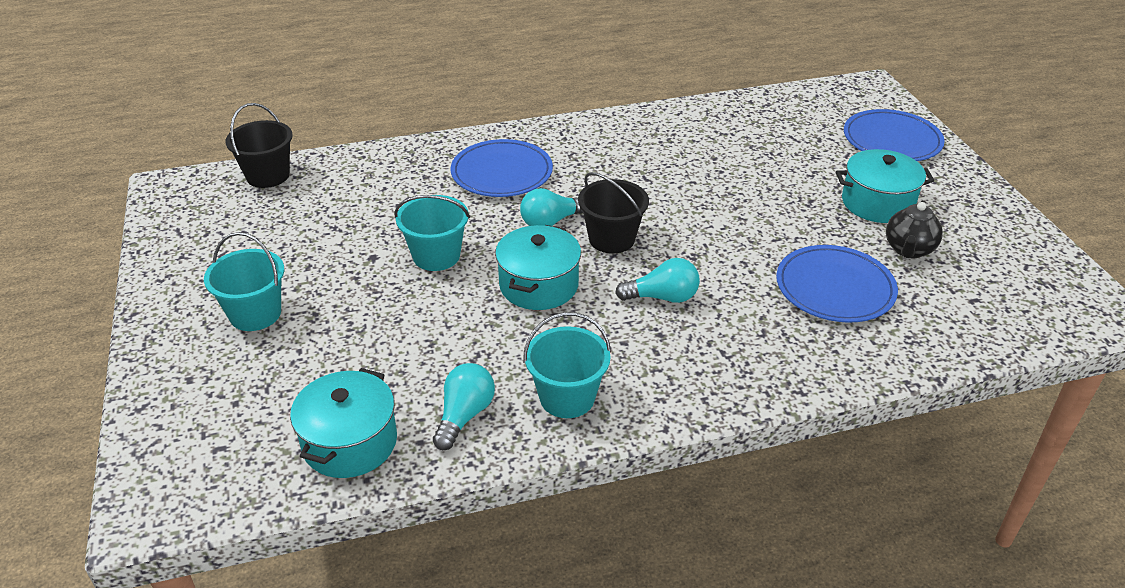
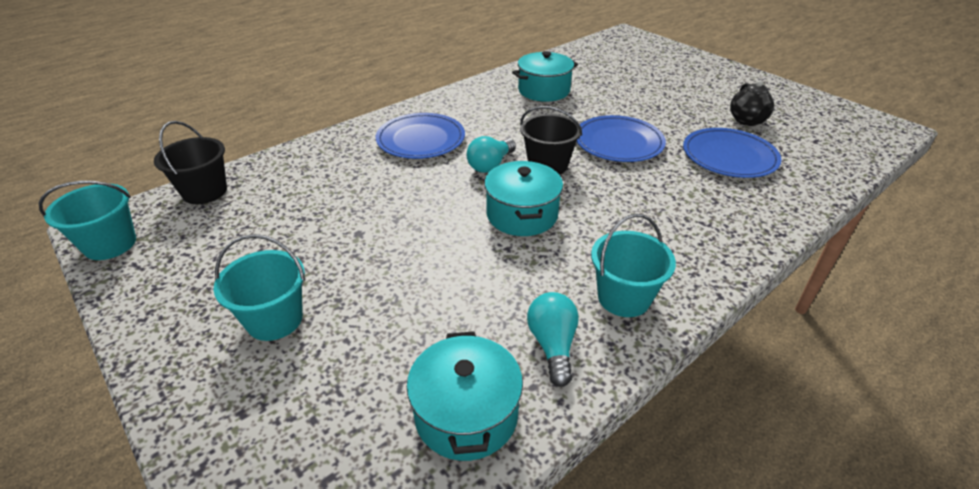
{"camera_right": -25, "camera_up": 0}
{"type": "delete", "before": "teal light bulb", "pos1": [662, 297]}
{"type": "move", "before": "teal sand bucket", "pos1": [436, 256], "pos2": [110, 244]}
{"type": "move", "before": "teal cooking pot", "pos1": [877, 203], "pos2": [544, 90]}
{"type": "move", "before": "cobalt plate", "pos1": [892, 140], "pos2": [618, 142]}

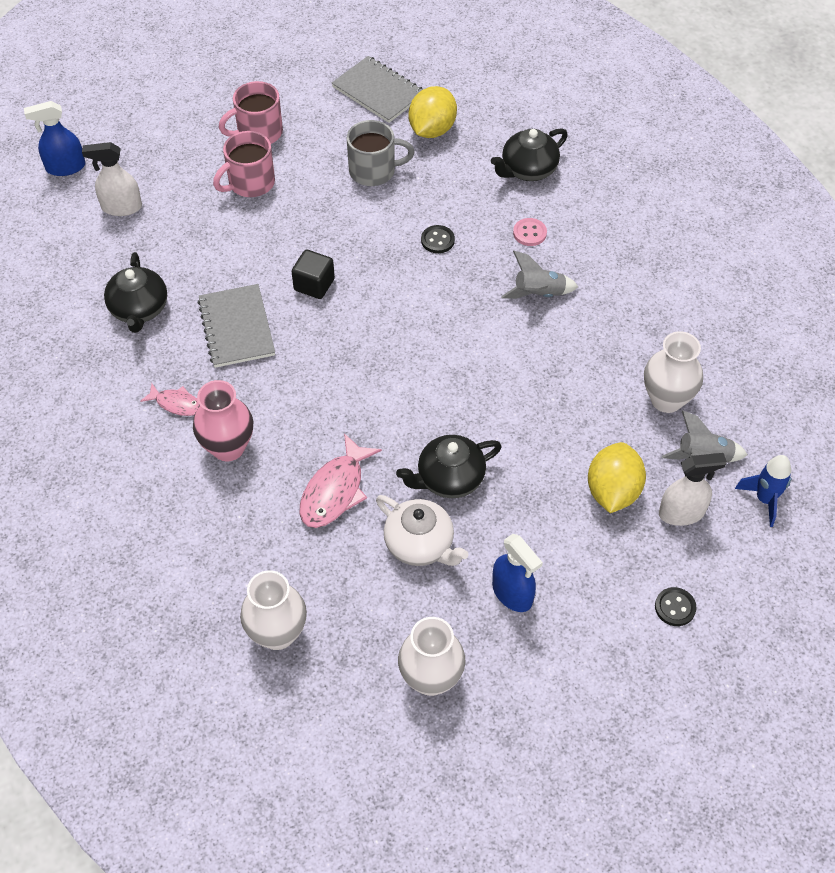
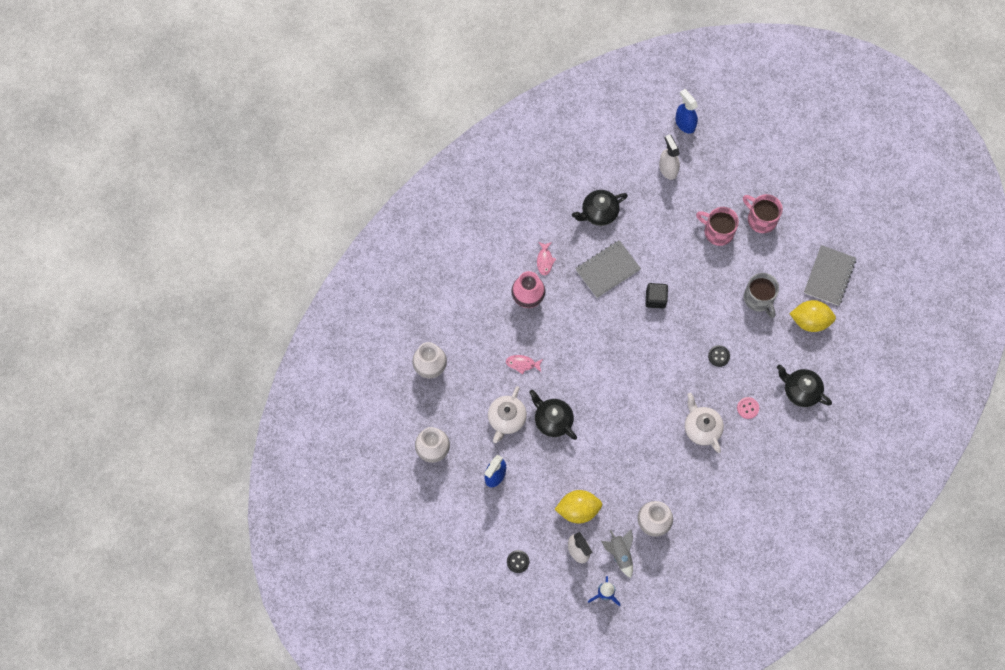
{"camera_right": 70, "camera_up": 15}
{"type": "replace", "before": "gray toy rocket", "after": "snow-white tea pot", "pos1": [538, 294], "pos2": [701, 428]}
{"type": "resize", "before": "rose-pink toy fish", "pos1": [335, 491], "pos2": [522, 364], "scale": 0.58}

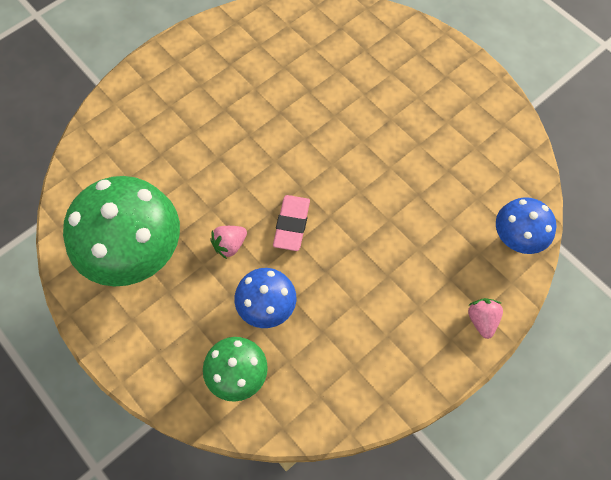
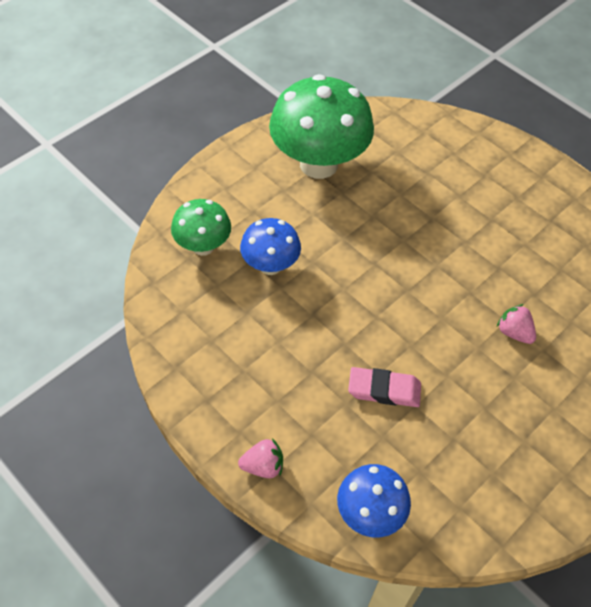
{"camera_right": 85, "camera_up": -10}
{"type": "move", "before": "rose-pink berry", "pos1": [230, 245], "pos2": [514, 332]}
{"type": "move", "before": "rose-pink gum eraser", "pos1": [292, 224], "pos2": [384, 390]}

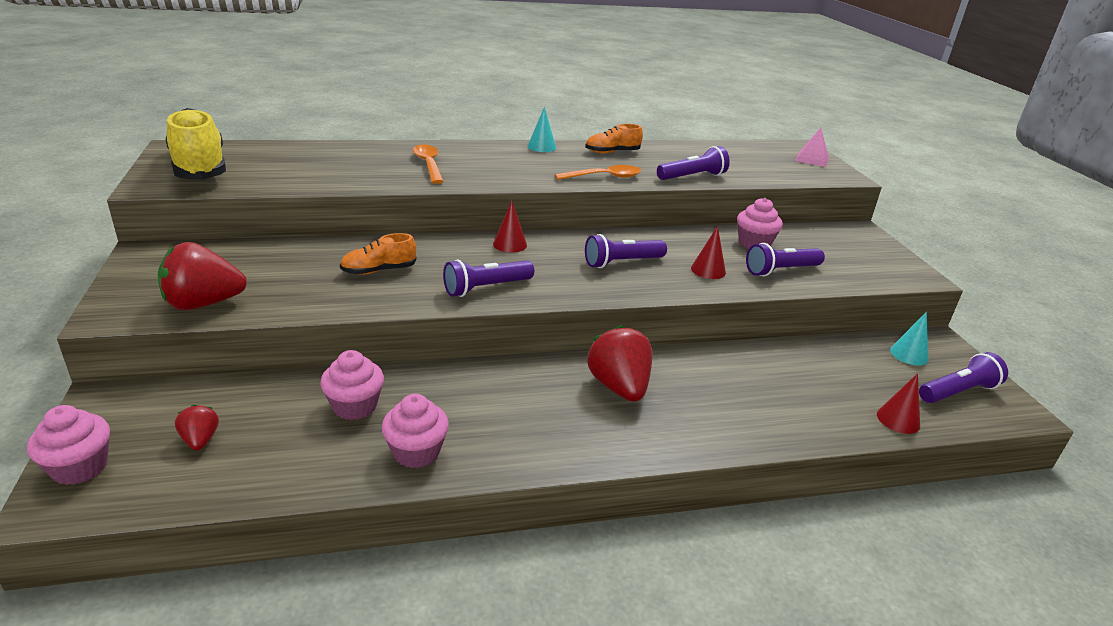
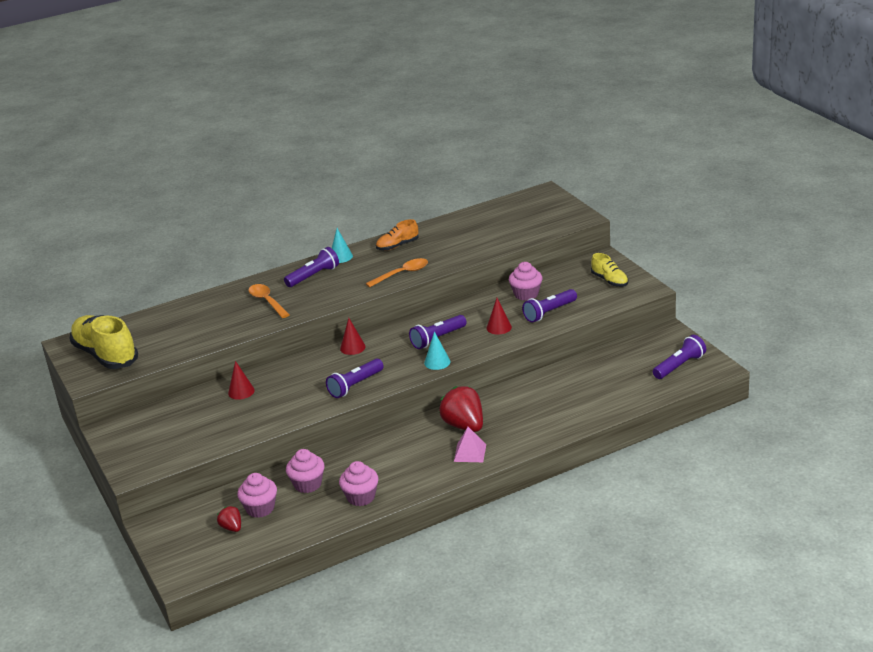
{"camera_right": -10, "camera_up": 0}
{"type": "delete", "before": "scarlet berry", "pos1": [203, 304]}
{"type": "delete", "before": "bright orange sneaker", "pos1": [379, 270]}
{"type": "insert", "after": "yellow sneaker", "pos2": [609, 281]}
{"type": "move", "before": "rose-pink muffin", "pos1": [80, 467], "pos2": [260, 508]}
{"type": "move", "before": "violet pocket torch", "pos1": [692, 177], "pos2": [314, 276]}
{"type": "move", "before": "rose-pink pyramid", "pos1": [812, 159], "pos2": [470, 453]}
{"type": "move", "before": "scarlet solid cone", "pos1": [898, 419], "pos2": [241, 391]}
{"type": "move", "before": "teal solid cone", "pos1": [909, 354], "pos2": [437, 362]}

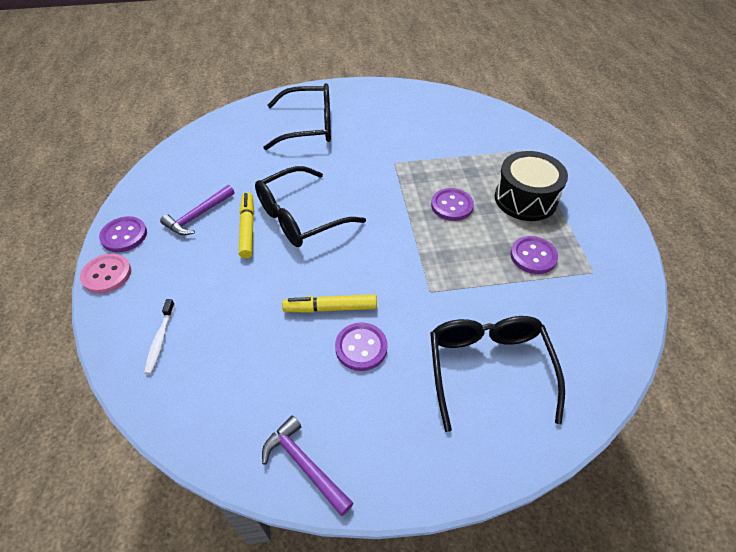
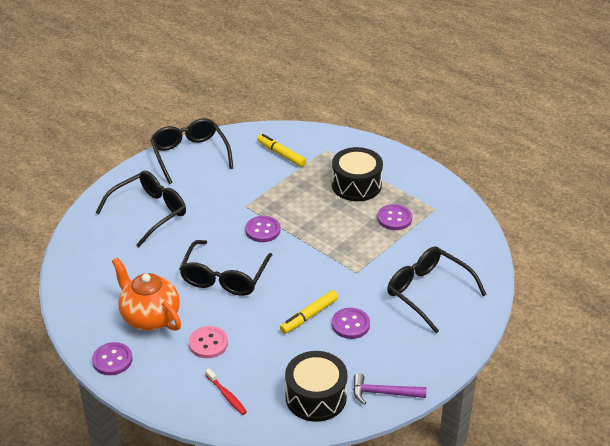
{"camera_right": -40, "camera_up": -10}
{"type": "insert", "after": "ebony eyeglasses", "pos2": [190, 155]}
{"type": "insert", "after": "ebony toy drum", "pos2": [316, 397]}
{"type": "move", "before": "rose-pink sewing button", "pos1": [107, 274], "pos2": [208, 343]}
{"type": "move", "before": "yellow marker", "pos1": [247, 229], "pos2": [281, 154]}
{"type": "move", "before": "violet sewing button", "pos1": [452, 206], "pos2": [262, 230]}
{"type": "replace", "before": "violet hammer", "after": "bright orange tea pot", "pos1": [198, 216], "pos2": [149, 317]}
{"type": "recolor", "before": "snow-white toothbrush", "after": "scarlet toothbrush", "pos1": [160, 340], "pos2": [227, 395]}

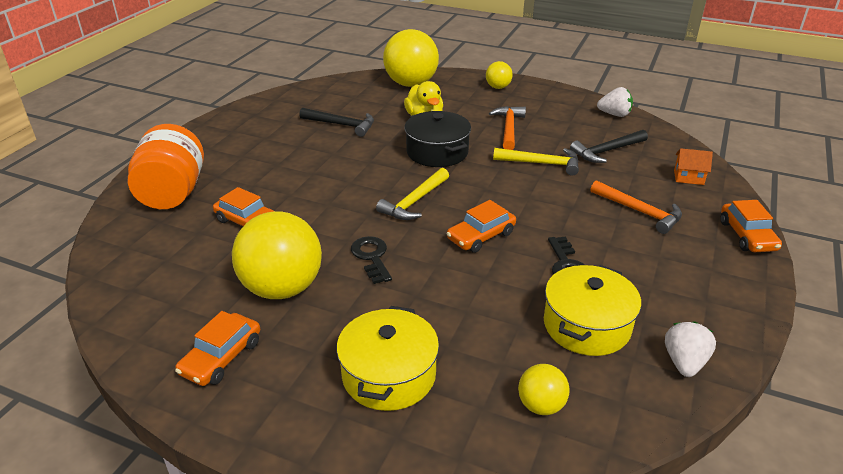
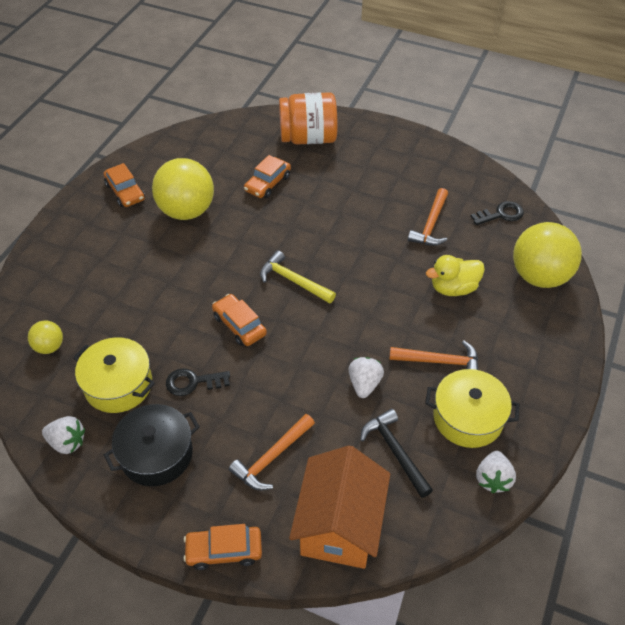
{"camera_right": 90, "camera_up": 15}
{"type": "delete", "before": "yellow sphere", "pos1": [498, 87]}
{"type": "move", "before": "yellow cooking pot", "pos1": [389, 375], "pos2": [468, 418]}
{"type": "move", "before": "ebony door key", "pos1": [371, 257], "pos2": [501, 214]}
{"type": "move", "before": "ebony cooking pot", "pos1": [437, 152], "pos2": [156, 454]}
{"type": "replace", "before": "yellow hammer", "after": "snow-white berry", "pos1": [541, 163], "pos2": [364, 384]}
{"type": "recolor", "before": "ebony hammer", "after": "bright orange hammer", "pos1": [342, 125], "pos2": [431, 225]}
{"type": "rotate", "before": "bright orange toy car", "pos1": [221, 357], "pos2": [125, 192], "turn": -150}
{"type": "resize", "before": "bright orange toy house", "pos1": [688, 177], "pos2": [339, 525], "scale": 2.42}

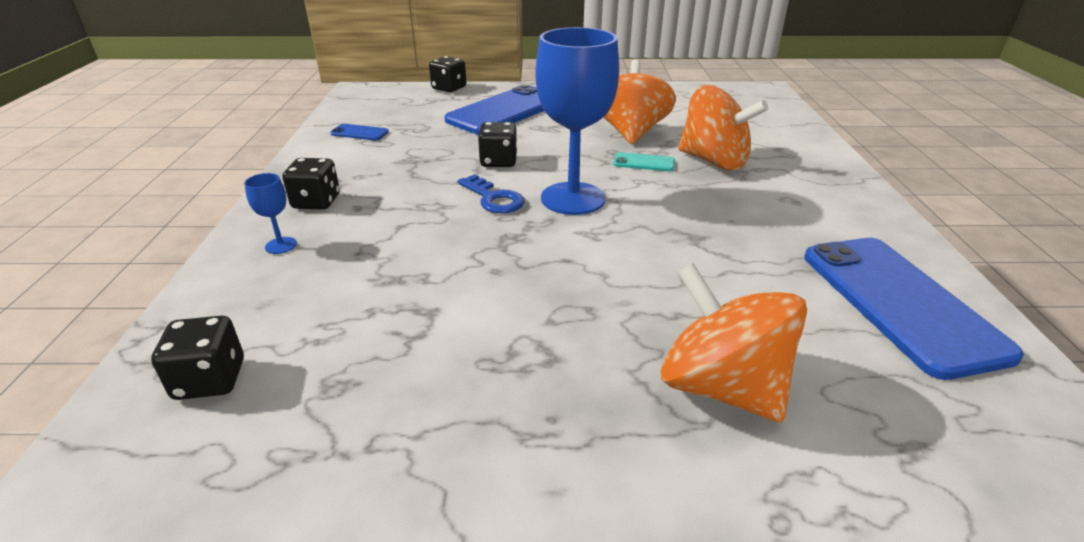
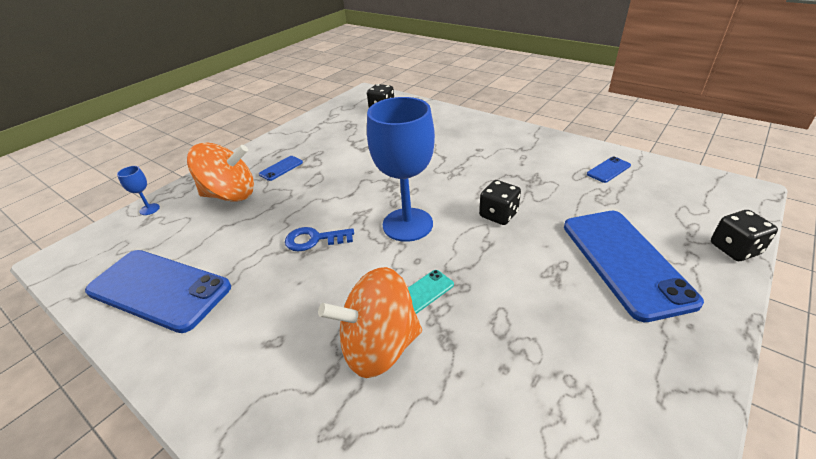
{"camera_right": 130, "camera_up": 5}
{"type": "delete", "before": "ebony die", "pos1": [316, 202]}
{"type": "delete", "before": "bright orange whirligig", "pos1": [631, 132]}
{"type": "insert", "after": "cobalt smartphone", "pos2": [281, 168]}
{"type": "move", "before": "cobalt chalice", "pos1": [281, 245], "pos2": [149, 209]}
{"type": "move", "before": "cobalt door key", "pos1": [493, 198], "pos2": [314, 240]}

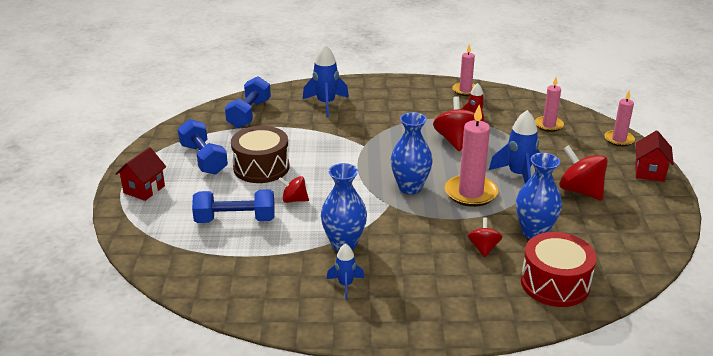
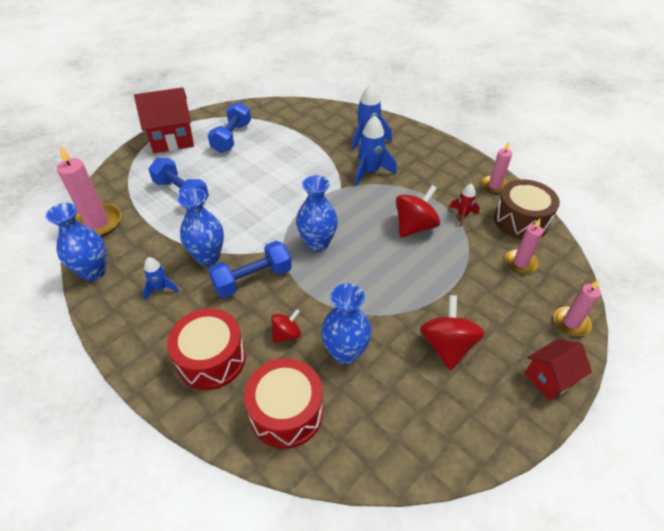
{"camera_right": 45, "camera_up": 15}
{"type": "delete", "before": "scarlet whirligig", "pos1": [294, 200]}
{"type": "insert", "after": "cobalt vase", "pos2": [94, 272]}
{"type": "insert", "after": "scarlet toy drum", "pos2": [211, 359]}
{"type": "move", "before": "cobalt dumbbell", "pos1": [249, 114], "pos2": [252, 279]}
{"type": "move", "before": "russet toy drum", "pos1": [261, 167], "pos2": [521, 220]}
{"type": "move", "before": "rose-pink wax candle", "pos1": [470, 193], "pos2": [97, 223]}
{"type": "move", "before": "cobalt toy rocket", "pos1": [518, 175], "pos2": [370, 172]}
{"type": "resize", "before": "scarlet toy house", "pos1": [144, 189], "pos2": [172, 139], "scale": 1.67}

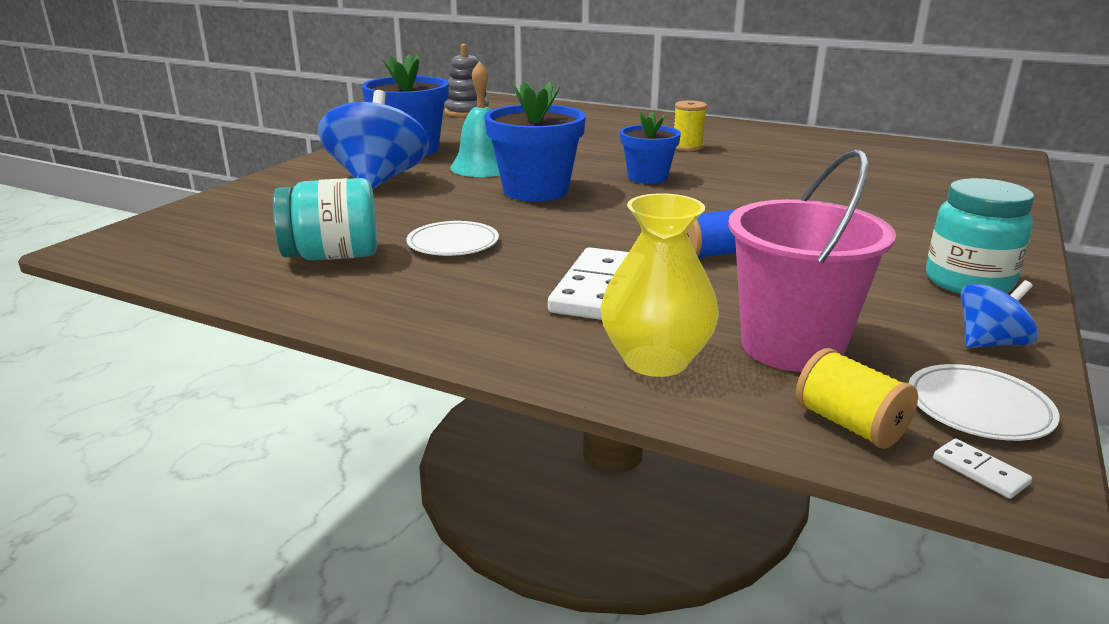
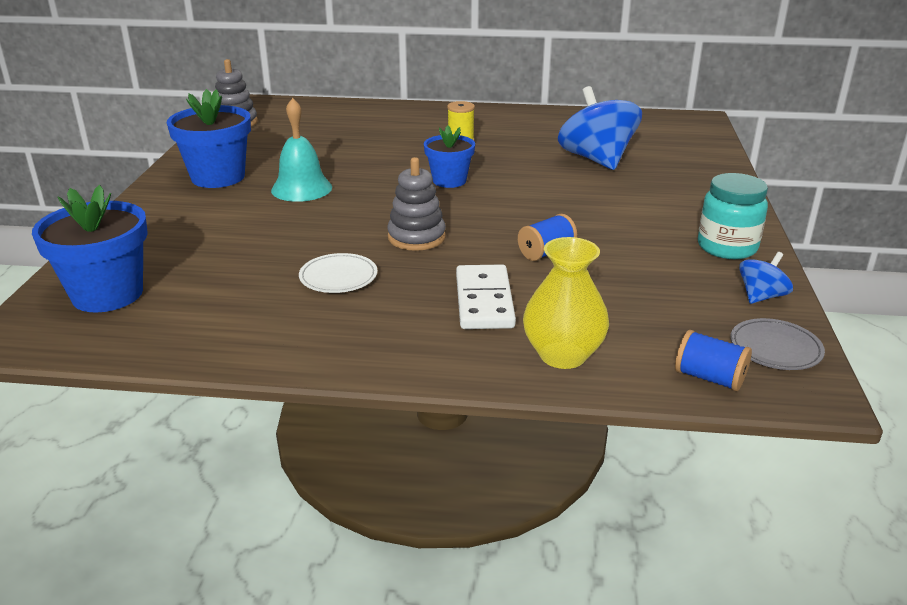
{"camera_right": -20, "camera_up": 5}
{"type": "delete", "before": "teal jar", "pos1": [332, 256]}
{"type": "delete", "before": "rose-pink sand bucket", "pos1": [792, 346]}
{"type": "delete", "before": "snow-white domino tile", "pos1": [980, 471]}
{"type": "insert", "after": "gray stacking rings", "pos2": [416, 237]}
{"type": "move", "before": "cobalt whirligig", "pos1": [378, 181], "pos2": [596, 159]}
{"type": "move", "before": "cobalt flower pot", "pos1": [535, 191], "pos2": [107, 294]}
{"type": "recolor", "before": "yellow reel of thread", "after": "cobalt reel of thread", "pos1": [849, 424], "pos2": [709, 378]}
{"type": "recolor", "before": "snow-white plate", "after": "gray plate", "pos1": [978, 408], "pos2": [775, 348]}

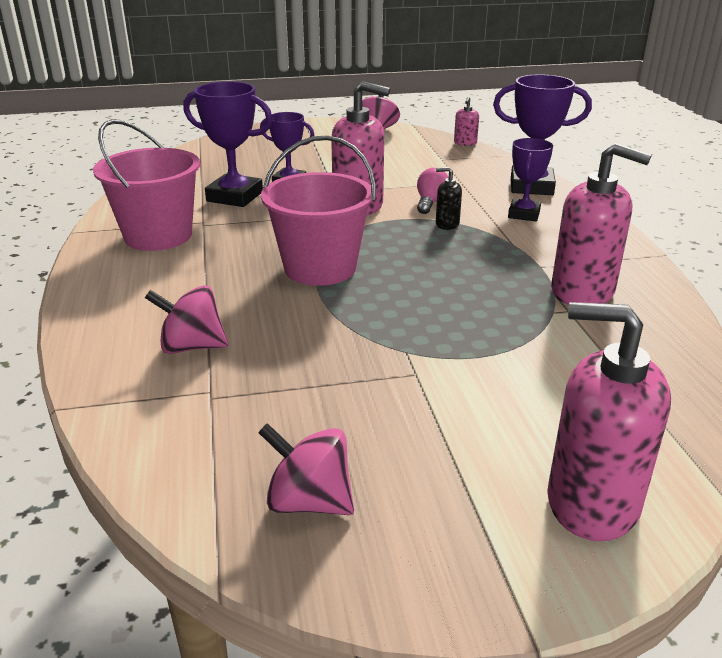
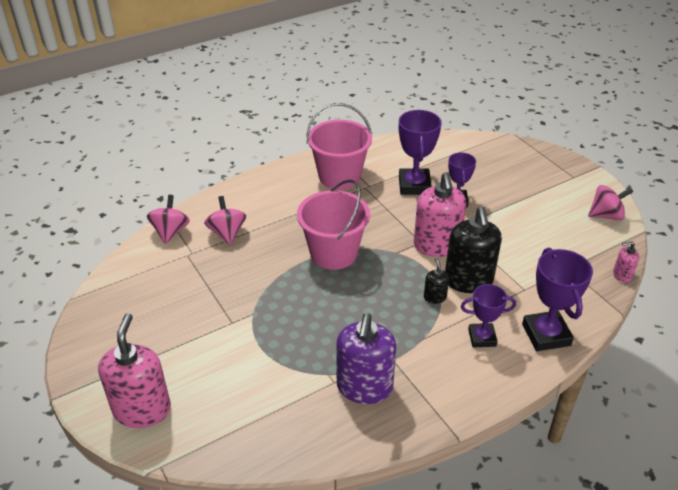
{"camera_right": 70, "camera_up": 10}
{"type": "move", "before": "rose-pink whirligig", "pos1": [309, 501], "pos2": [170, 232]}
{"type": "replace", "before": "rose-pink light bulb", "after": "ebony pump bottle", "pos1": [430, 203], "pos2": [468, 280]}
{"type": "recolor", "before": "rose-pink pump bottle", "after": "violet pump bottle", "pos1": [583, 291], "pos2": [364, 387]}

